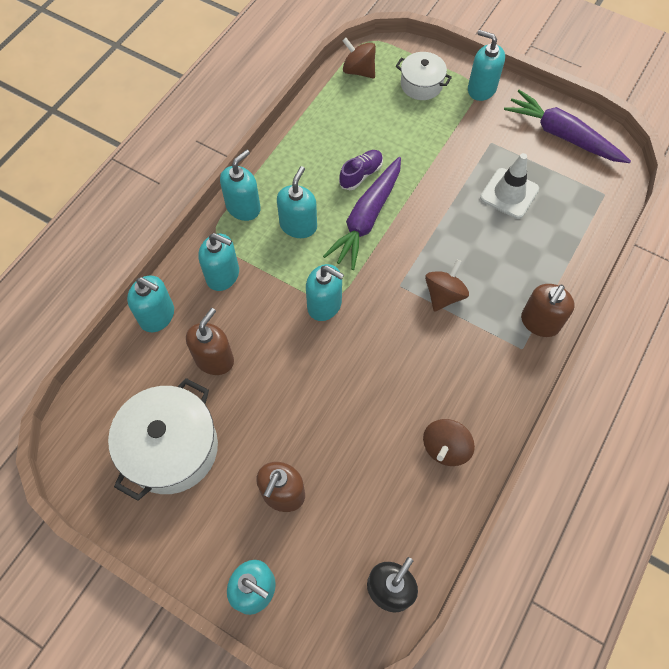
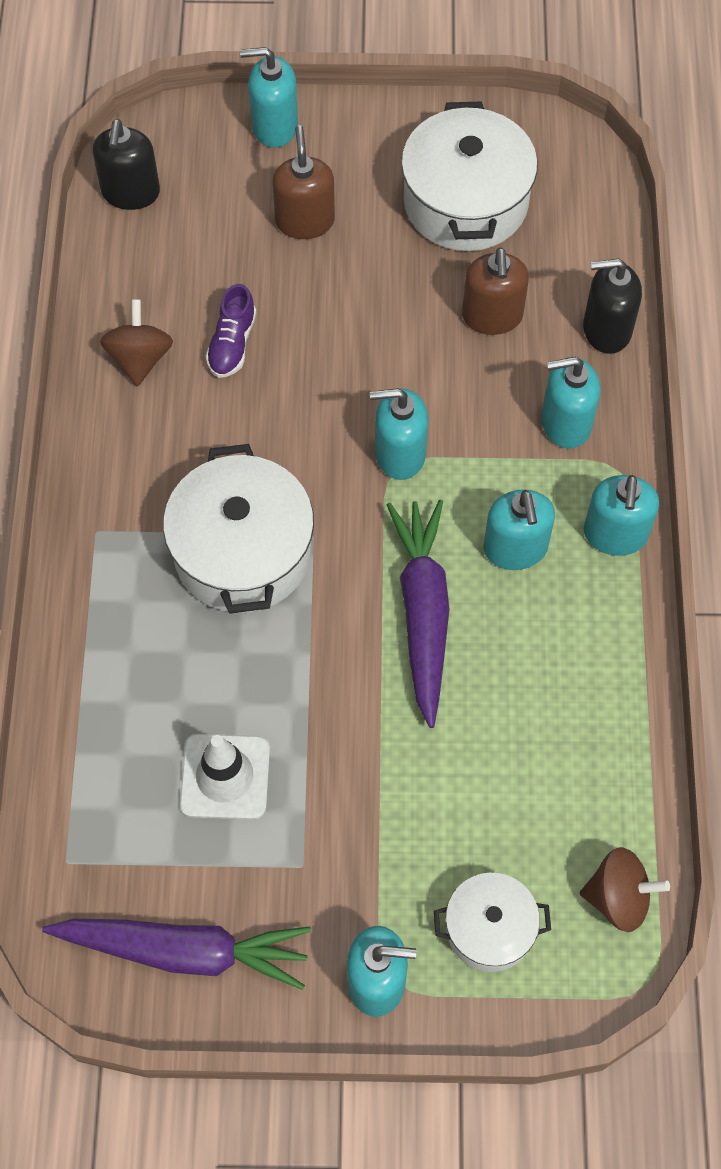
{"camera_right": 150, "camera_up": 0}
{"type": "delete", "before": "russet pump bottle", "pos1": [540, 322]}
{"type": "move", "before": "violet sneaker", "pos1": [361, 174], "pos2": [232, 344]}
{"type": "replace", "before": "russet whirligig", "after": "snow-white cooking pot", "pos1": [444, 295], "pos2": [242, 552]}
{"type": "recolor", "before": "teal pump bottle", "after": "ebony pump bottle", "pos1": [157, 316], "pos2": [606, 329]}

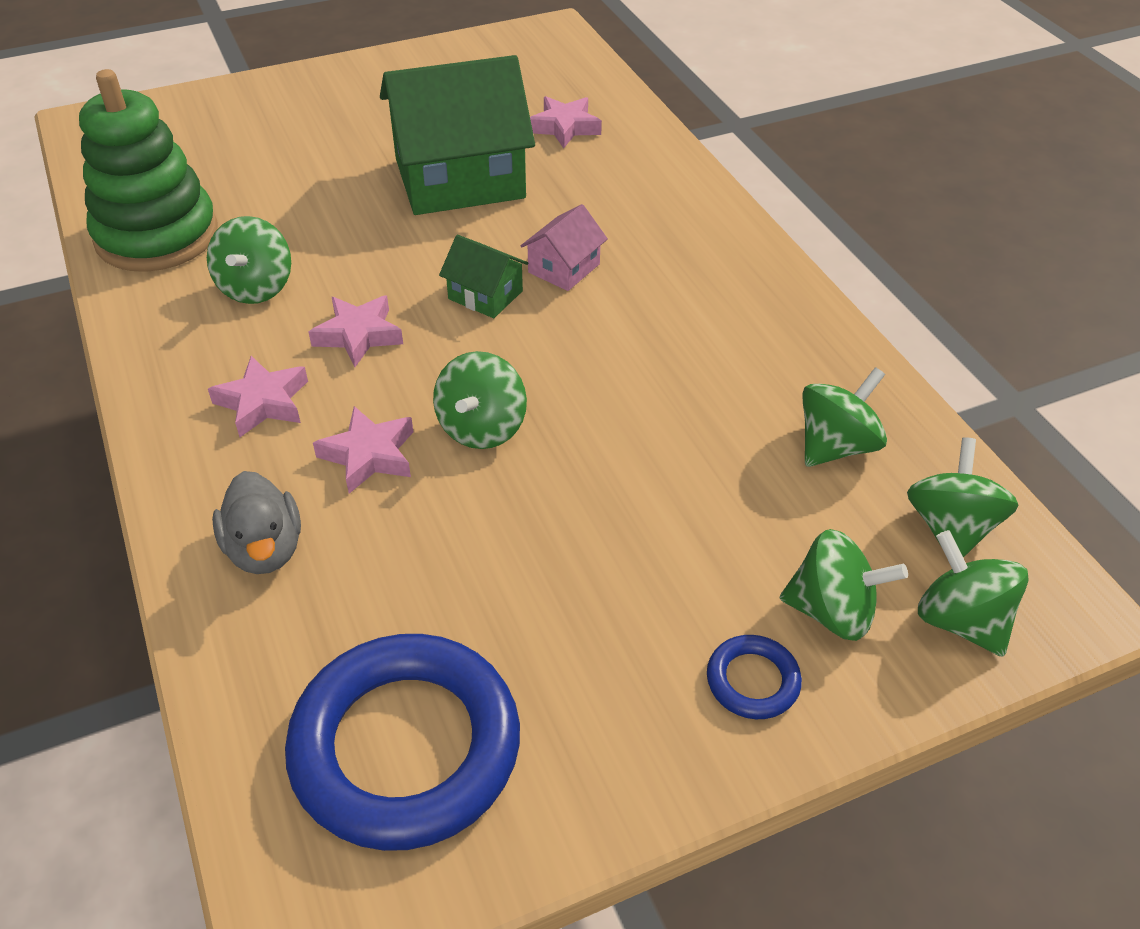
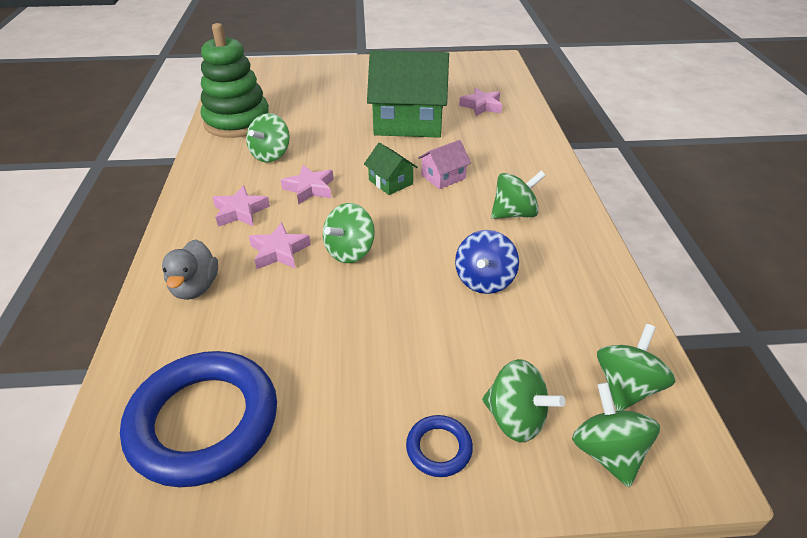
{"camera_right": 20, "camera_up": -5}
{"type": "insert", "after": "cobalt whirligig", "pos2": [484, 280]}
{"type": "move", "before": "green whirligig", "pos1": [835, 446], "pos2": [514, 213]}

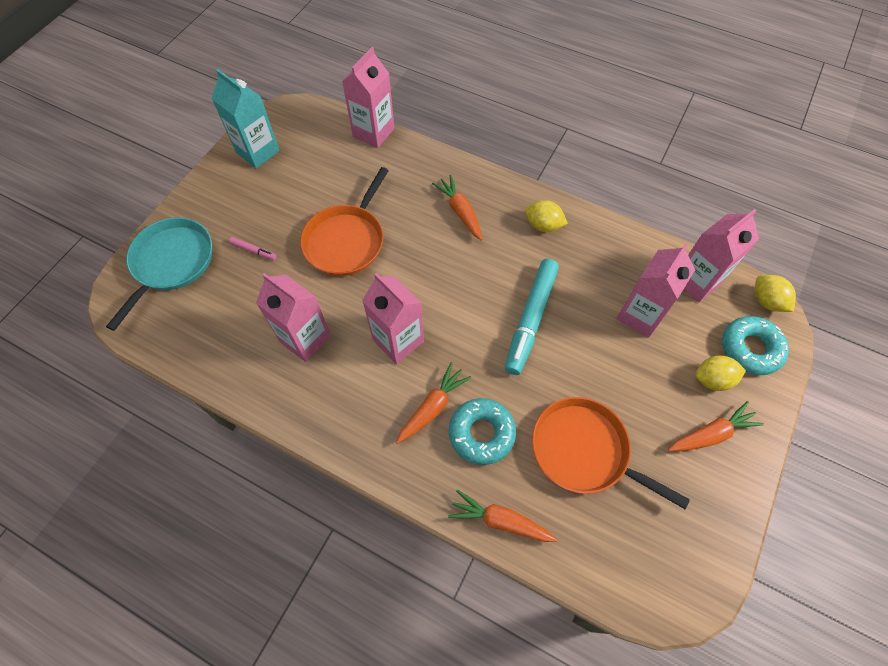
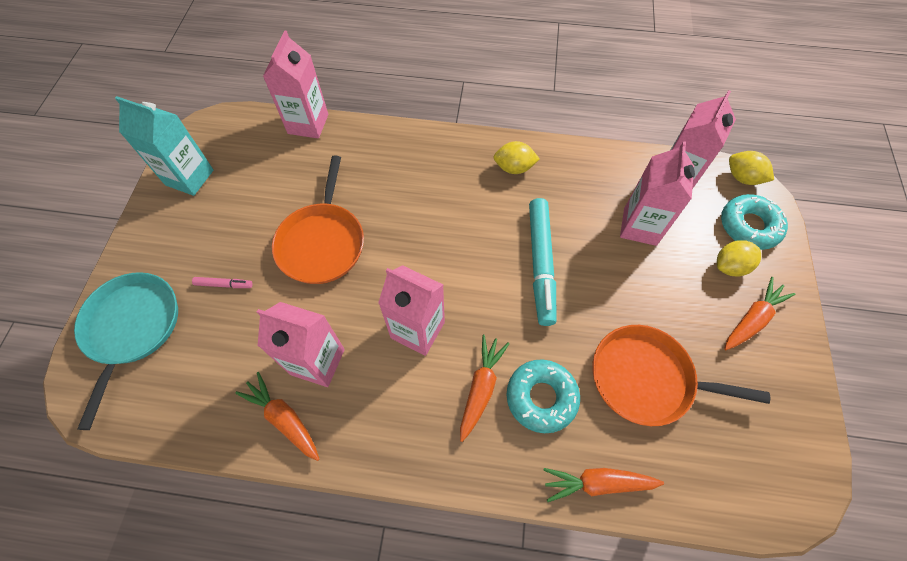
{"camera_right": -20, "camera_up": 0}
{"type": "move", "before": "bright orange carrot", "pos1": [460, 211], "pos2": [284, 418]}

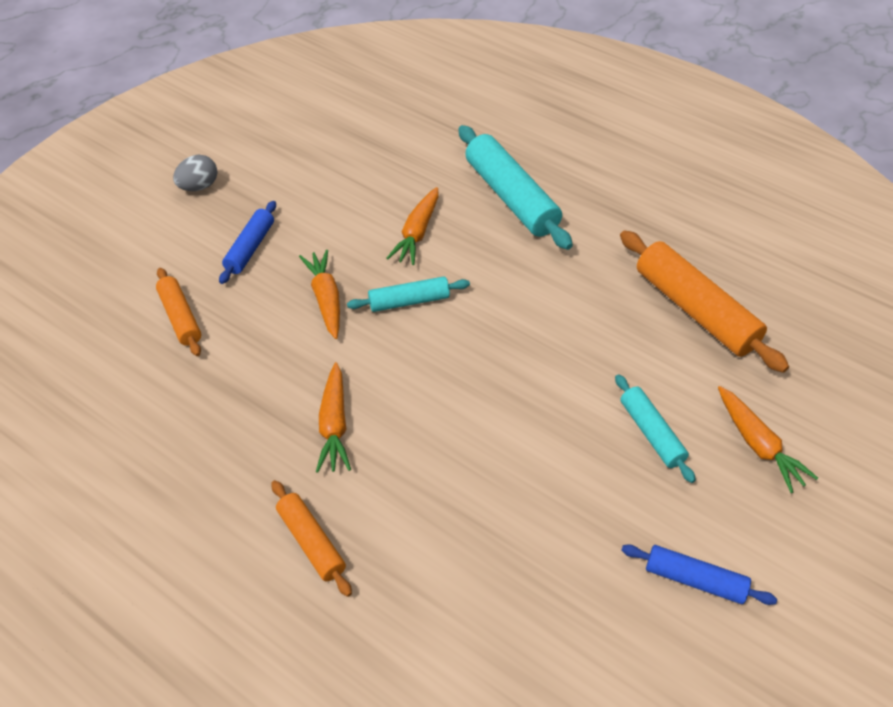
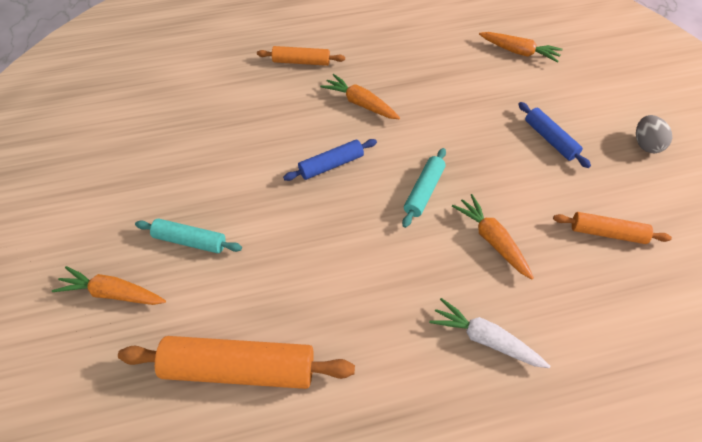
{"camera_right": 130, "camera_up": 5}
{"type": "move", "before": "bright orange rolling pin", "pos1": [180, 317], "pos2": [607, 233]}
{"type": "move", "before": "bright orange carrot", "pos1": [326, 299], "pos2": [518, 52]}
{"type": "move", "before": "cobalt rolling pin", "pos1": [695, 580], "pos2": [331, 165]}
{"type": "replace", "before": "teal rolling pin", "after": "snow-white carrot", "pos1": [511, 197], "pos2": [485, 339]}

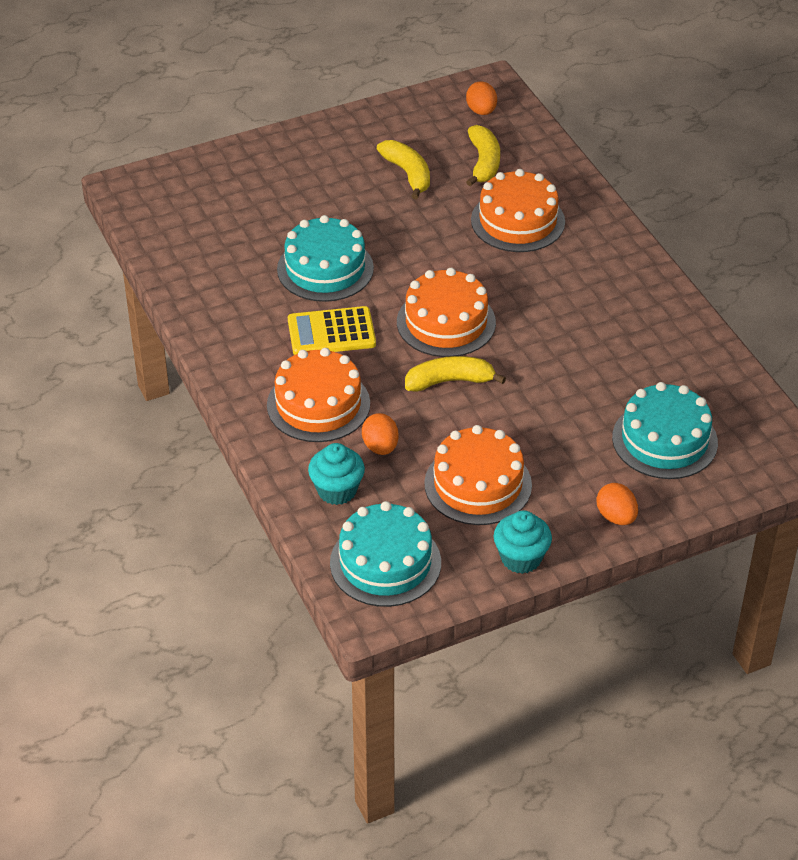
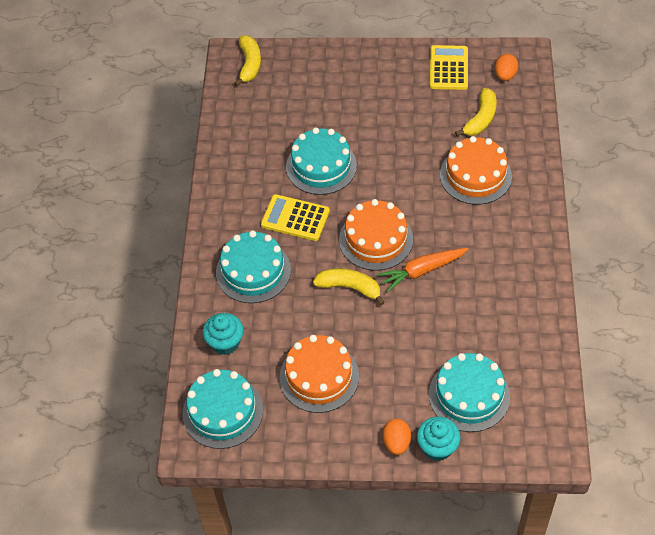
{"camera_right": 30, "camera_up": 10}
{"type": "delete", "before": "bright orange egg", "pos1": [380, 447]}
{"type": "insert", "after": "bright orange carrot", "pos2": [421, 271]}
{"type": "insert", "after": "yellow pocket calculator", "pos2": [448, 68]}
{"type": "move", "before": "yellow banana fruit", "pos1": [408, 174], "pos2": [249, 64]}
{"type": "move", "before": "teal muffin", "pos1": [521, 558], "pos2": [437, 447]}
{"type": "recolor", "before": "bright orange layer cake", "after": "teal layer cake", "pos1": [318, 404], "pos2": [253, 271]}

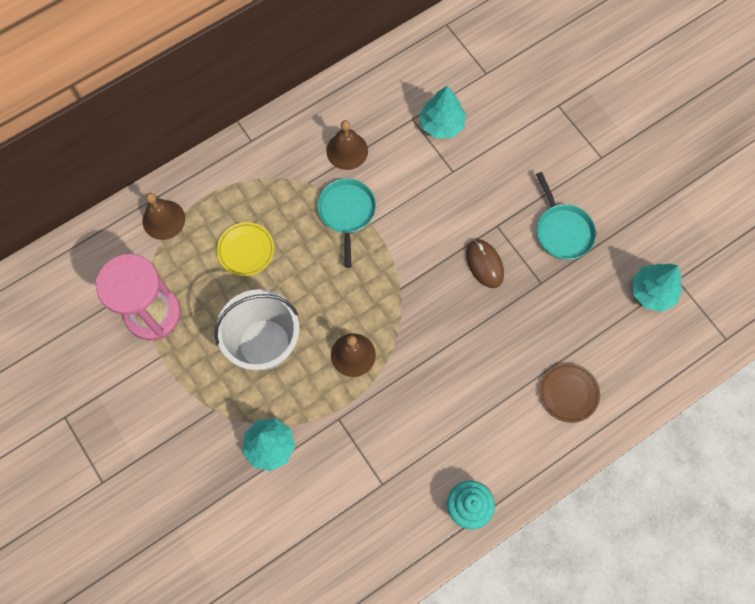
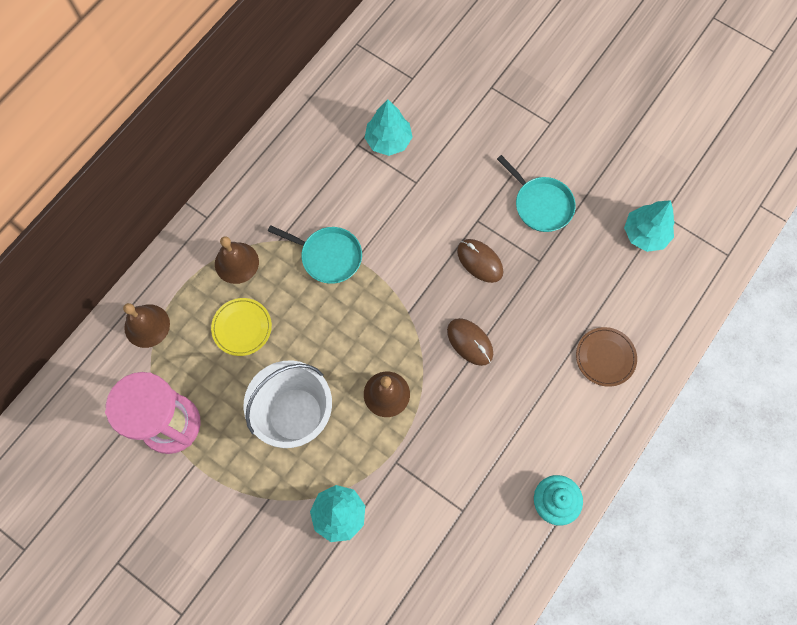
{"camera_right": -20, "camera_up": 0}
{"type": "insert", "after": "russet PC mouse", "pos2": [470, 342]}
{"type": "move", "before": "russet hand bell", "pos1": [347, 150], "pos2": [236, 262]}
{"type": "rotate", "before": "teal pan", "pos1": [347, 212], "pos2": [328, 256], "turn": 135}

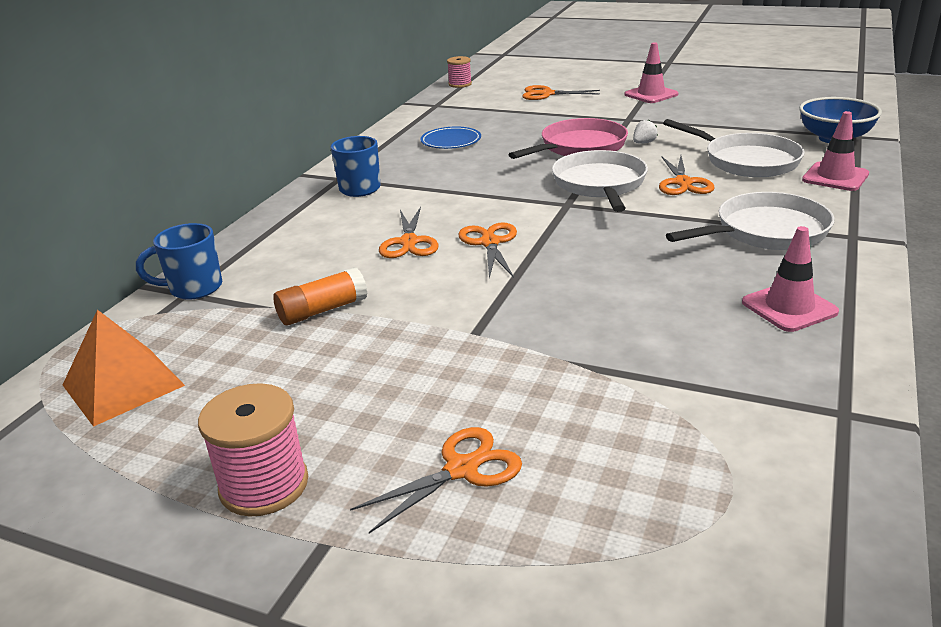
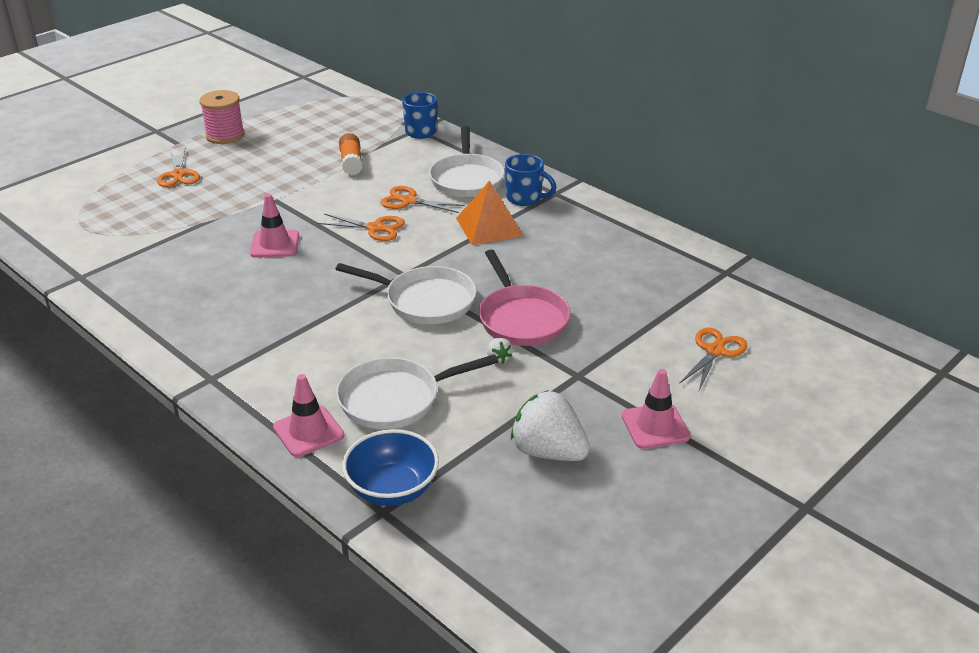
{"camera_right": 110, "camera_up": 5}
{"type": "delete", "before": "cobalt plate", "pos1": [451, 141]}
{"type": "delete", "before": "rose-pink reel of thread", "pos1": [460, 84]}
{"type": "delete", "before": "bright orange scissors", "pos1": [683, 183]}
{"type": "insert", "after": "snow-white berry", "pos2": [548, 452]}
{"type": "move", "before": "bright orange pyramid", "pos1": [123, 385], "pos2": [489, 227]}
{"type": "move", "before": "snow-white pan", "pos1": [765, 231], "pos2": [466, 179]}
{"type": "move", "before": "rose-pink traffic cone", "pos1": [789, 307], "pos2": [275, 244]}

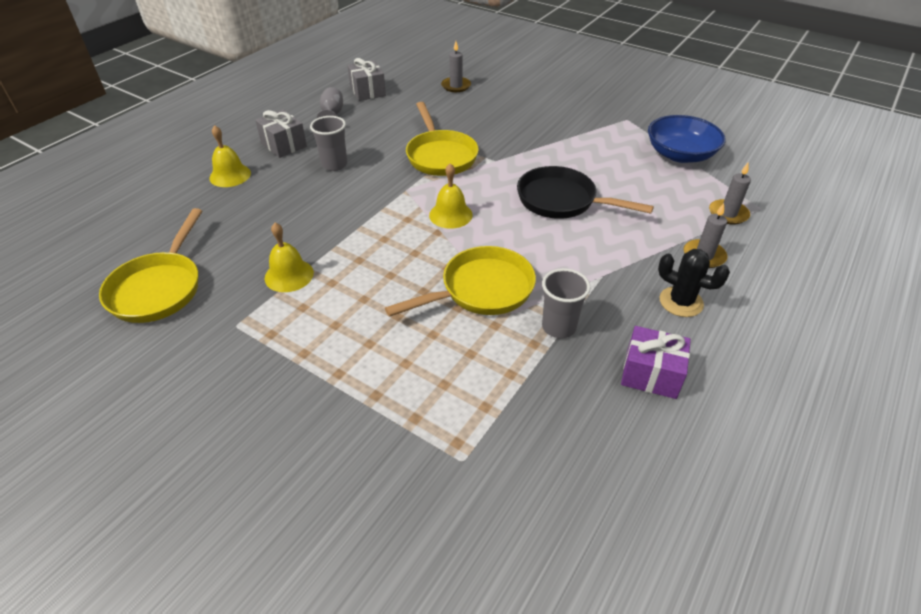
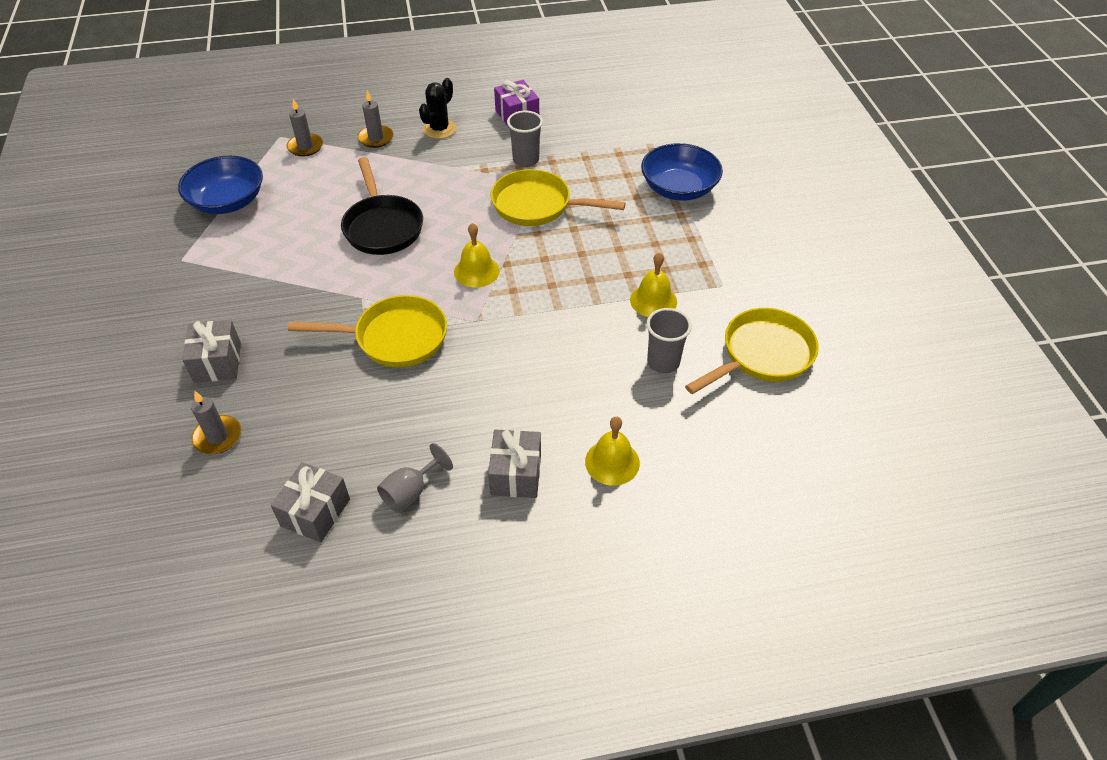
{"camera_right": -135, "camera_up": 5}
{"type": "insert", "after": "gray wrapped gift", "pos2": [217, 362]}
{"type": "insert", "after": "cobalt deep dish", "pos2": [679, 188]}
{"type": "move", "before": "gray beaker", "pos1": [334, 165], "pos2": [663, 362]}
{"type": "rotate", "before": "yellow pan", "pos1": [440, 156], "pos2": [395, 338], "turn": 60}
{"type": "rotate", "before": "ebony prickly plant", "pos1": [681, 302], "pos2": [439, 129], "turn": 45}

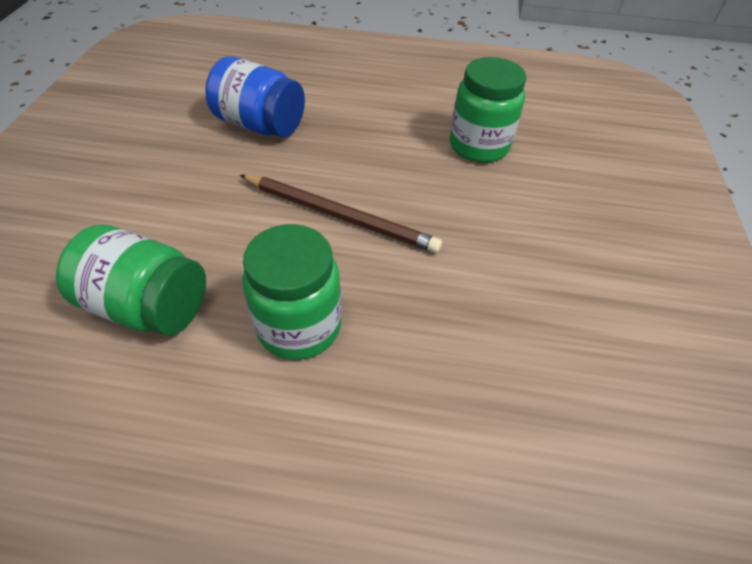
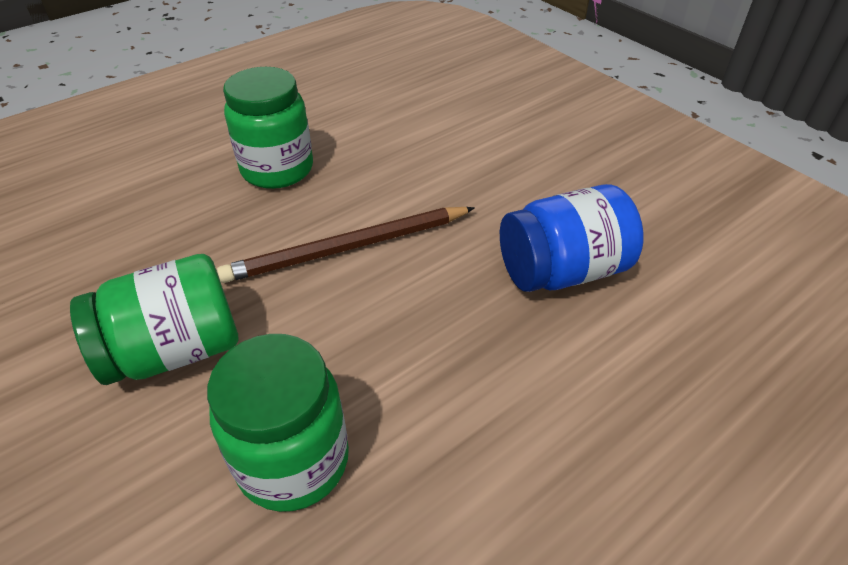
{"camera_right": 135, "camera_up": -5}
{"type": "move", "before": "green jar", "pos1": [148, 306], "pos2": [175, 350]}

